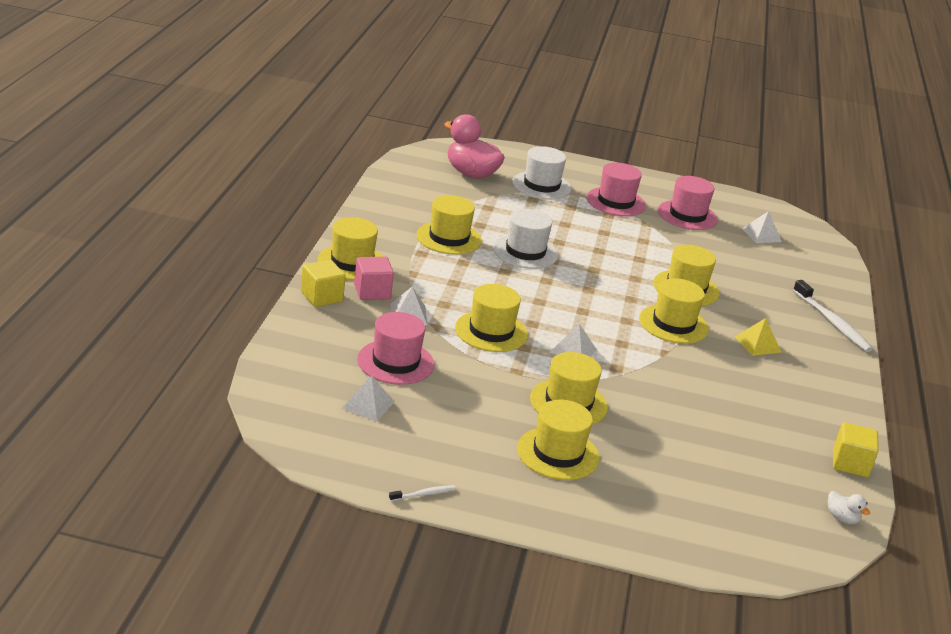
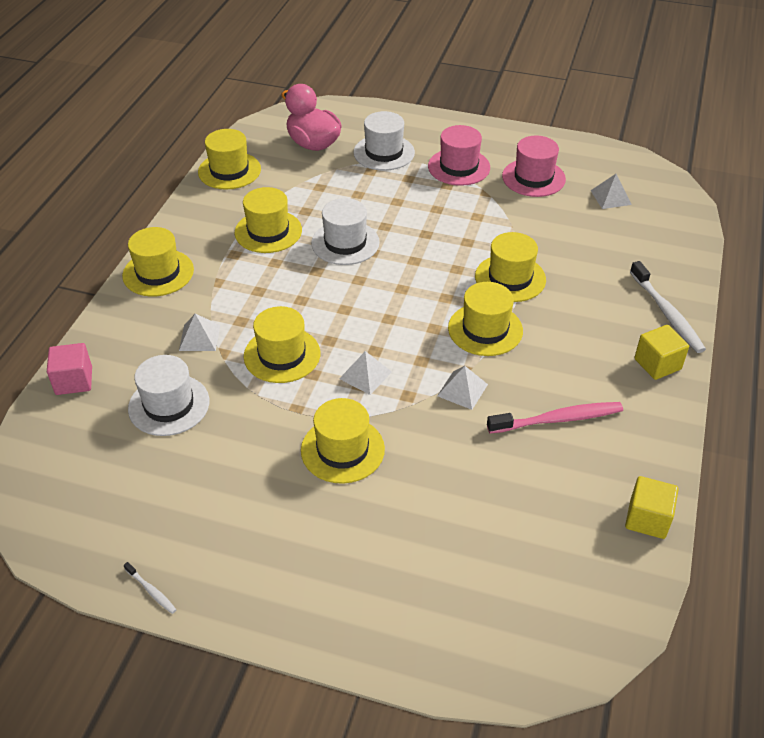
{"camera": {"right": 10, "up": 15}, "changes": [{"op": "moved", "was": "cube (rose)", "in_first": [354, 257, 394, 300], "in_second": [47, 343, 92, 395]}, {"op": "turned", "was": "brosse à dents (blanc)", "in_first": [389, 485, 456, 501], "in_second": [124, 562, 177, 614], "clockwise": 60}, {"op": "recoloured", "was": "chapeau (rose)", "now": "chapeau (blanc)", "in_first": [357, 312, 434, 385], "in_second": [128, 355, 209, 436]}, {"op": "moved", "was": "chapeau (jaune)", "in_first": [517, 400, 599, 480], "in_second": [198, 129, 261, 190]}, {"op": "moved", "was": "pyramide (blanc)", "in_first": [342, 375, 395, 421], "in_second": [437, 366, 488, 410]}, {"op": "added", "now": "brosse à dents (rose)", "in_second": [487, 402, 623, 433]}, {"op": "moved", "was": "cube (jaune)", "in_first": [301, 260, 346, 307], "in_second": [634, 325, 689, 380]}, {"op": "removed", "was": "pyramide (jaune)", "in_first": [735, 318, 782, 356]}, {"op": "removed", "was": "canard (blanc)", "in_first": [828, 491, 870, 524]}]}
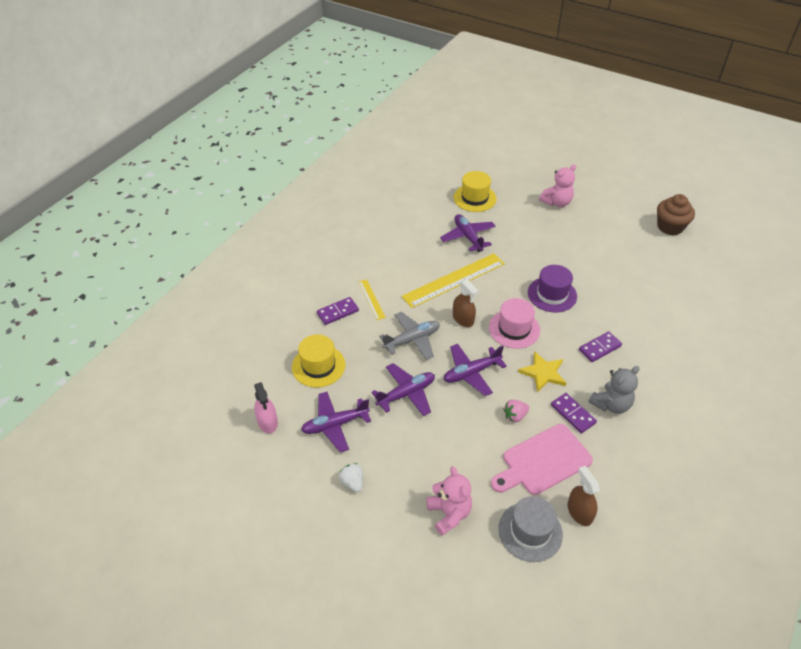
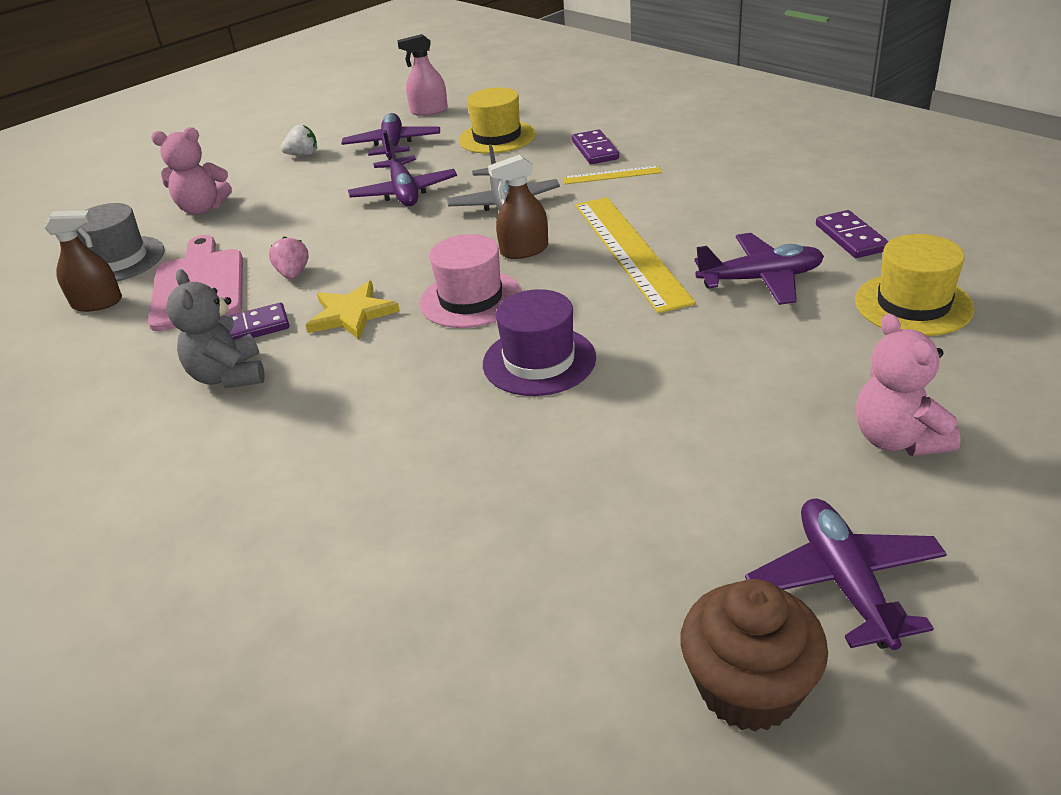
{"camera": {"right": 110, "up": -10}, "changes": [{"op": "moved", "was": "avion (violet)", "in_first": [444, 344, 507, 396], "in_second": [745, 499, 947, 650]}, {"op": "moved", "was": "domino (violet)", "in_first": [579, 331, 622, 362], "in_second": [816, 210, 889, 258]}]}
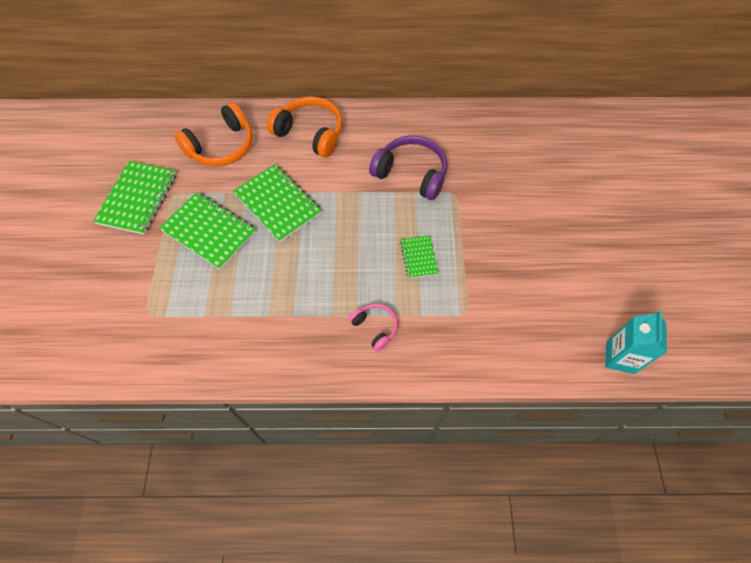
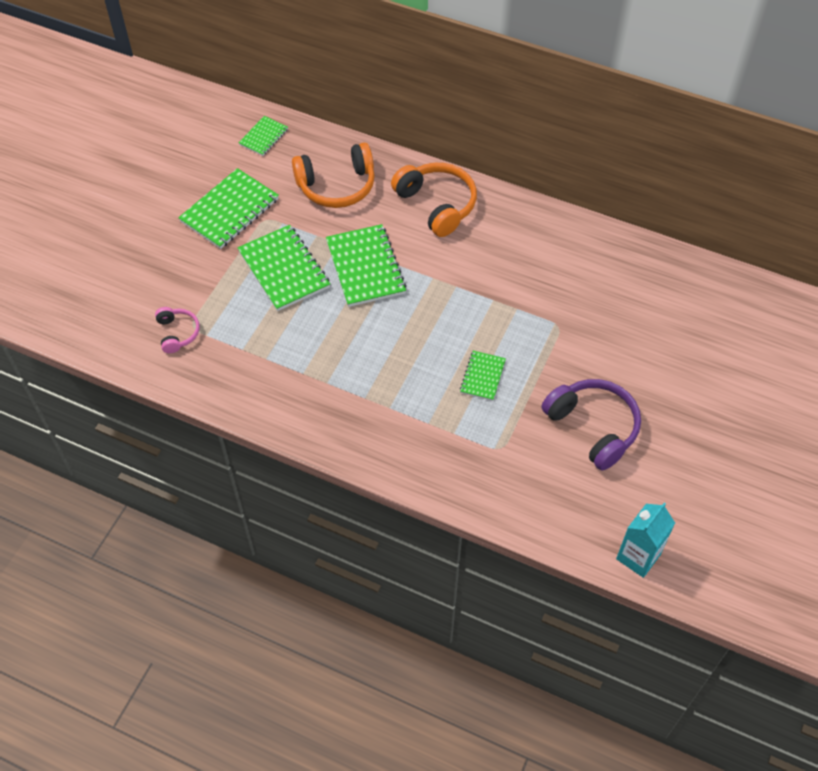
{"camera": {"right": 25, "up": -5}, "changes": [{"op": "moved", "was": "casque audio (rose)", "in_first": [349, 304, 398, 351], "in_second": [155, 307, 200, 353]}, {"op": "added", "now": "carnet (vert)", "in_second": [238, 116, 288, 156]}, {"op": "moved", "was": "casque audio (violet)", "in_first": [369, 135, 447, 200], "in_second": [542, 379, 641, 471]}]}
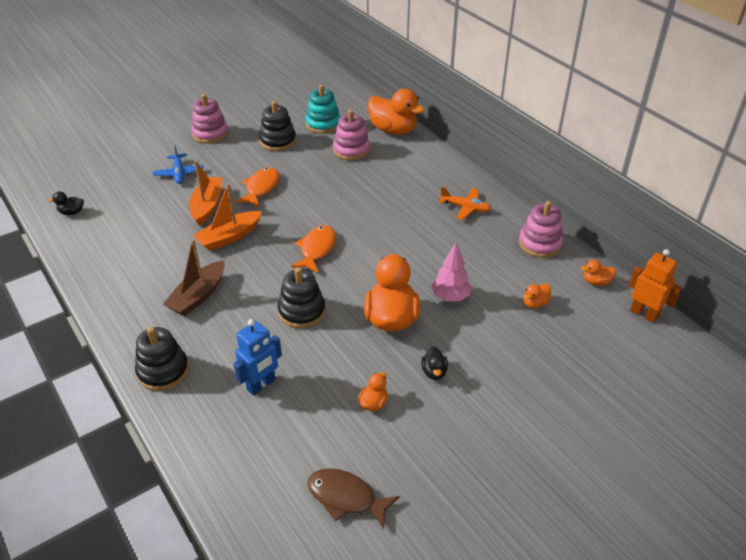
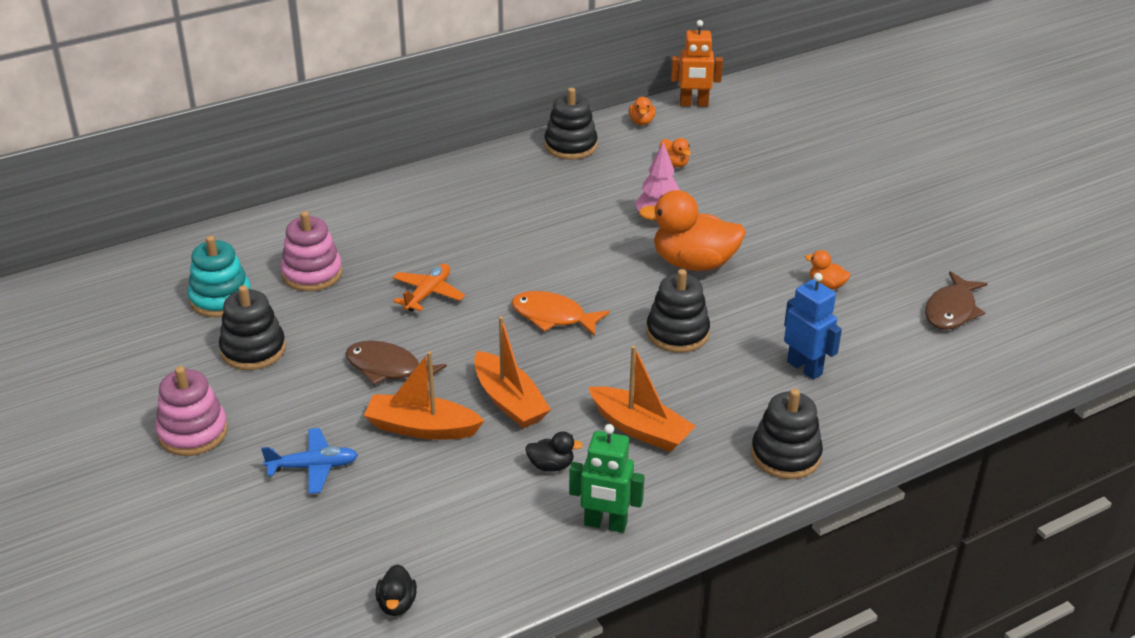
{"camera": {"right": -85, "up": -5}, "changes": [{"op": "recoloured", "was": "poisson (orange)", "now": "poisson (marron)", "in_first": [235, 167, 280, 207], "in_second": [345, 341, 447, 385]}, {"op": "moved", "was": "avion (orange)", "in_first": [439, 187, 491, 220], "in_second": [393, 264, 465, 312]}, {"op": "moved", "was": "canard (noir)", "in_first": [421, 346, 448, 380], "in_second": [525, 431, 583, 472]}, {"op": "recoloured", "was": "jouet à empiler (rose)", "now": "jouet à empiler (noir)", "in_first": [519, 201, 563, 258], "in_second": [545, 88, 597, 160]}, {"op": "added", "now": "robot (vert)", "in_second": [569, 424, 645, 533]}, {"op": "recoloured", "was": "bateau (marron)", "now": "bateau (orange)", "in_first": [163, 239, 224, 316], "in_second": [588, 345, 696, 452]}, {"op": "turned", "was": "robot (orange)", "in_first": [629, 249, 682, 323], "in_second": [671, 20, 723, 107], "clockwise": -135}, {"op": "removed", "was": "canard (orange)", "in_first": [368, 89, 425, 134]}]}
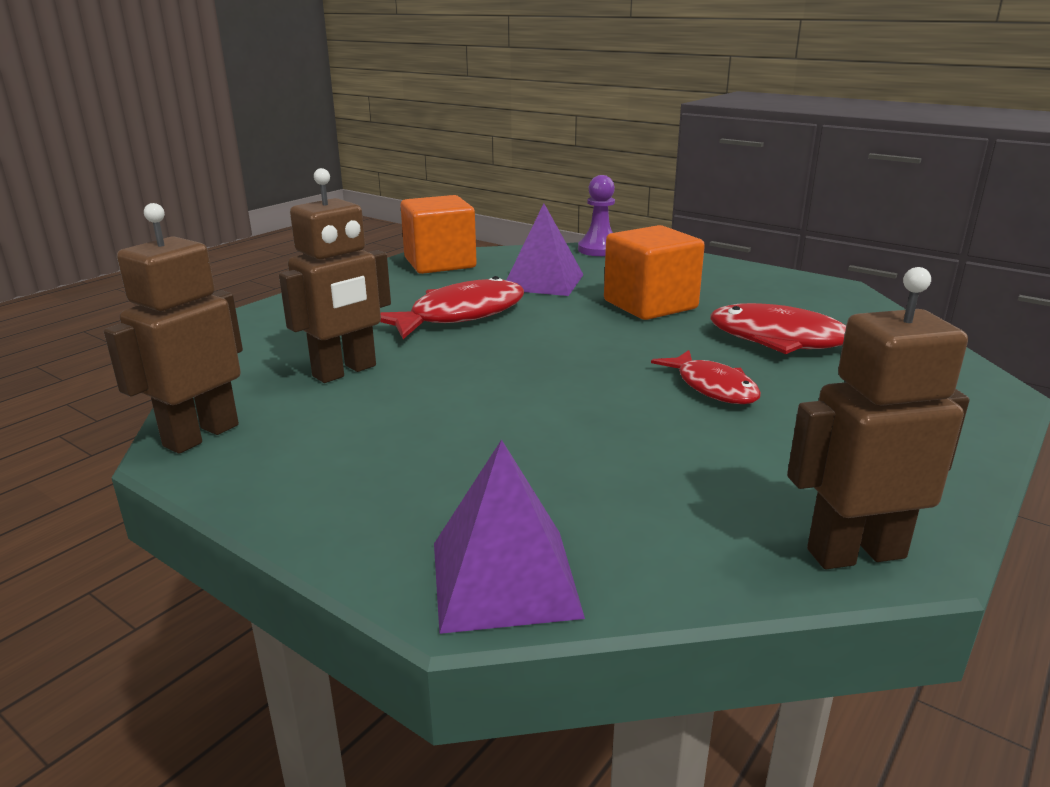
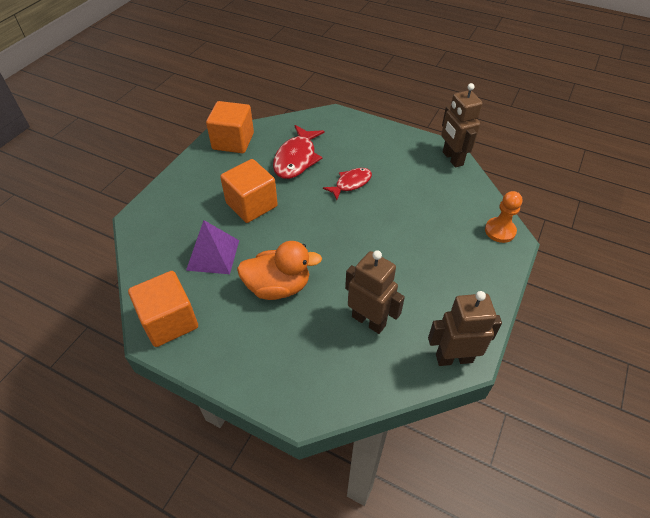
{"camera": {"right": -100, "up": 25}, "changes": [{"op": "added", "now": "cube (orange)", "in_second": [206, 101, 254, 153]}, {"op": "replaced", "was": "poisson (rouge)", "now": "canard (orange)", "in_first": [380, 276, 524, 339], "in_second": [237, 241, 322, 300]}, {"op": "turned", "was": "robot (marron)", "in_first": [104, 203, 243, 454], "in_second": [428, 291, 502, 366], "clockwise": 150}, {"op": "replaced", "was": "pyramide (violet)", "now": "pion (orange)", "in_first": [434, 439, 585, 634], "in_second": [485, 191, 522, 243]}, {"op": "removed", "was": "pion (violet)", "in_first": [578, 175, 615, 256]}]}
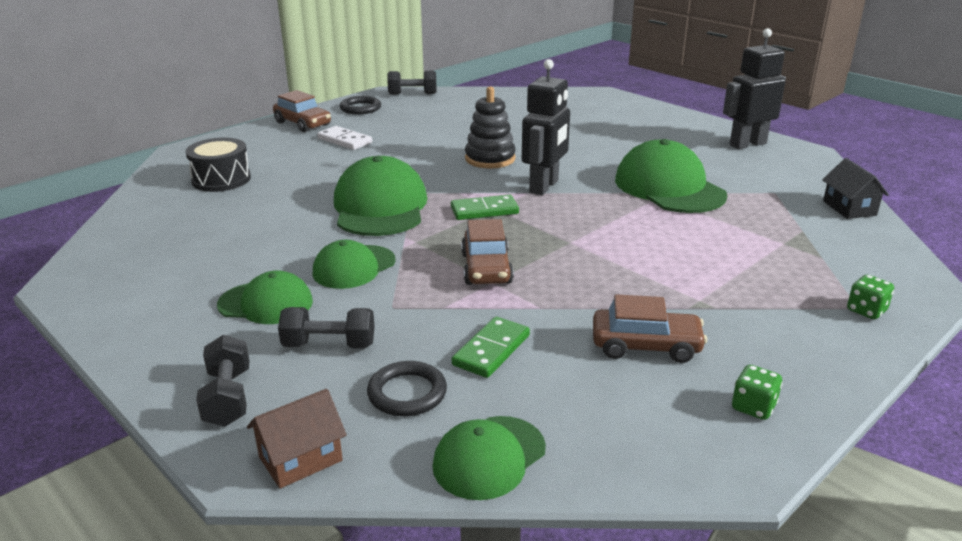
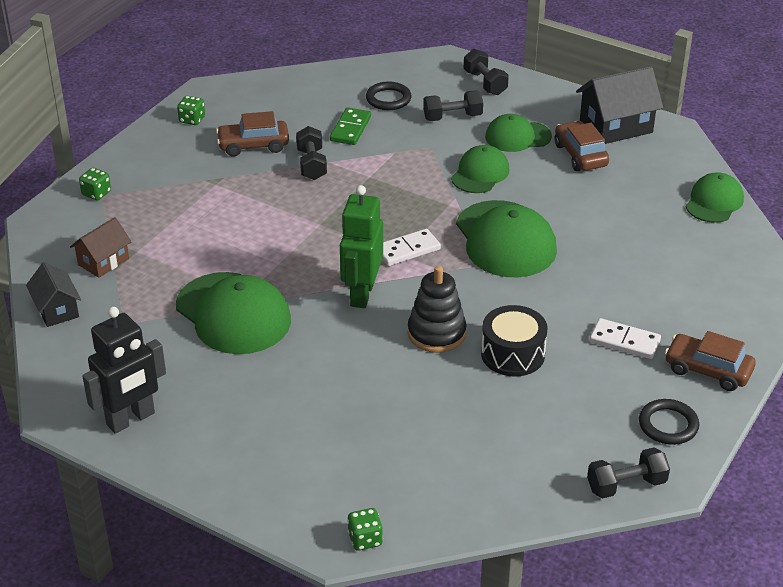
{"camera": {"right": 165, "up": 10}, "changes": [{"op": "moved", "was": "maison (marron)", "in_first": [247, 389, 347, 489], "in_second": [70, 217, 132, 278]}, {"op": "added", "now": "haltère (noir)", "in_second": [296, 126, 327, 180]}, {"op": "recoloured", "was": "robot (noir)", "now": "robot (vert)", "in_first": [522, 59, 570, 195], "in_second": [340, 185, 383, 308]}, {"op": "added", "now": "dé (vert)", "in_second": [347, 508, 383, 551]}, {"op": "recoloured", "was": "domino (vert)", "now": "domino (blanc)", "in_first": [451, 195, 519, 220], "in_second": [382, 229, 441, 266]}, {"op": "moved", "was": "tambour (noir)", "in_first": [185, 138, 251, 192], "in_second": [481, 305, 547, 377]}, {"op": "moved", "was": "voiture (marron)", "in_first": [461, 219, 514, 285], "in_second": [555, 121, 609, 171]}, {"op": "added", "now": "maison (noir)", "in_second": [576, 66, 663, 144]}, {"op": "moved", "was": "casquette (vert)", "in_first": [433, 416, 546, 500], "in_second": [686, 172, 744, 223]}]}
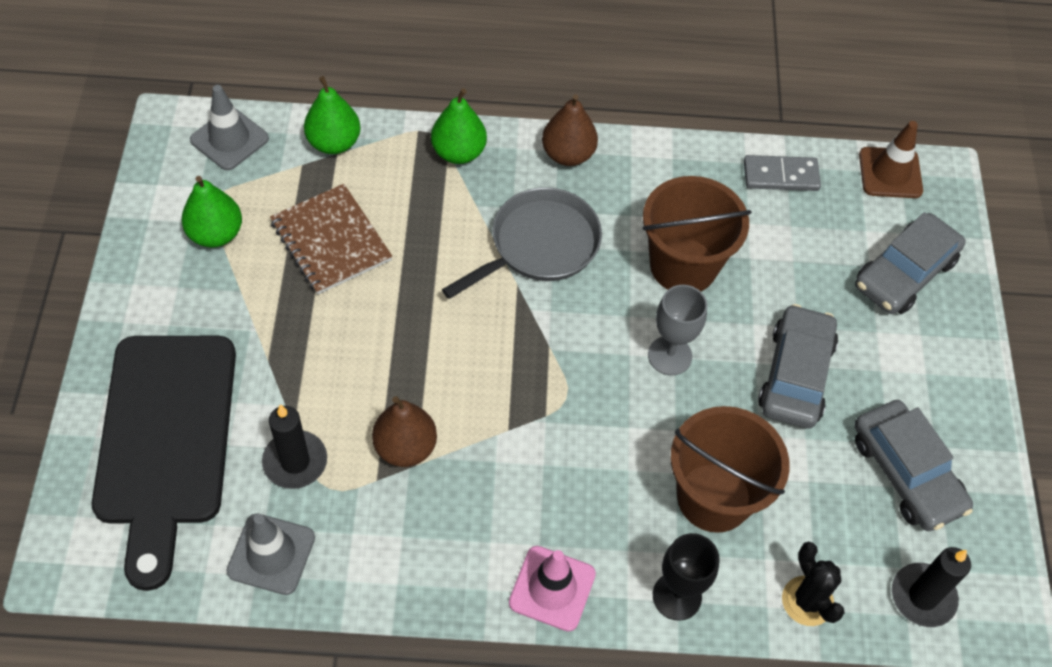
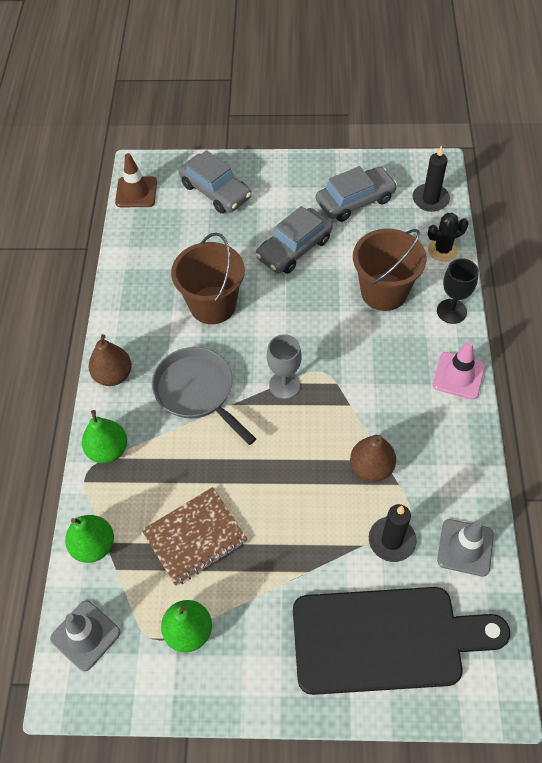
{"camera": {"right": -85, "up": 0}, "changes": [{"op": "turned", "was": "voiture (gris)", "in_first": [758, 304, 838, 429], "in_second": [256, 206, 333, 274], "clockwise": -60}, {"op": "moved", "was": "verre à pied (gris)", "in_first": [648, 285, 707, 375], "in_second": [267, 334, 302, 399]}, {"op": "removed", "was": "domino (gris)", "in_first": [744, 155, 821, 191]}]}
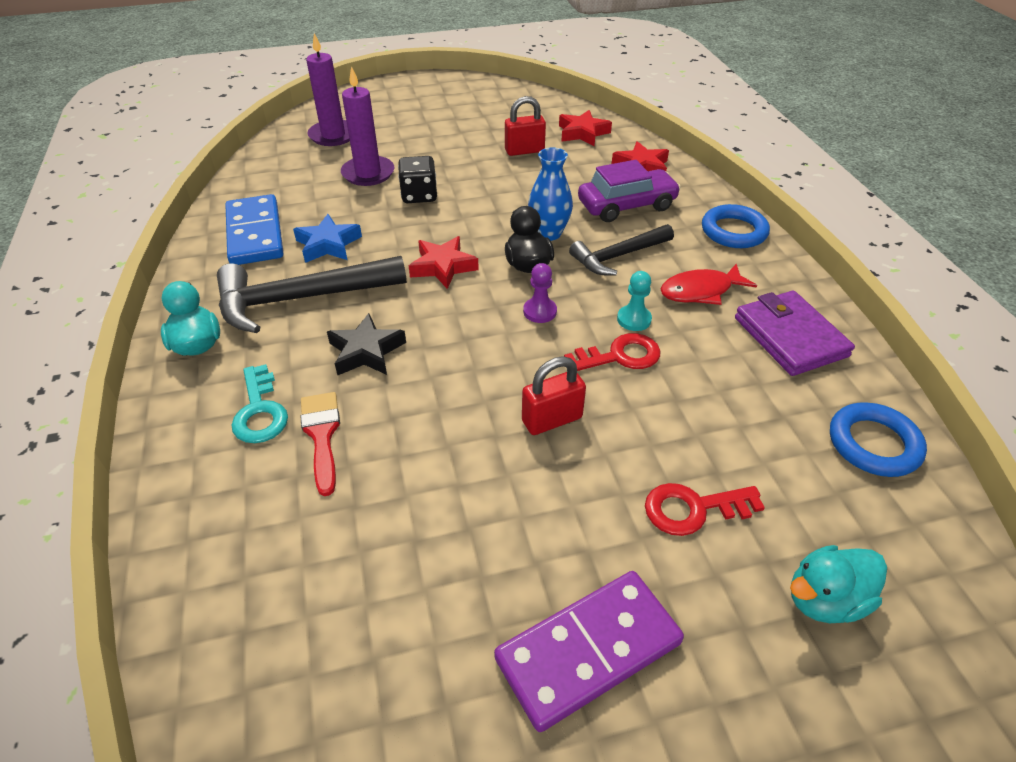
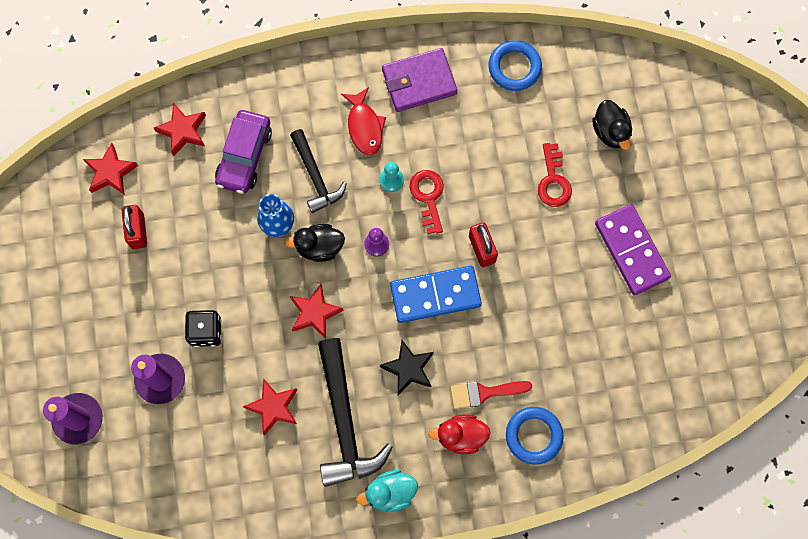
{"camera": {"right": -85, "up": 30}, "changes": [{"op": "turned", "was": "voiture (violet)", "in_first": [578, 160, 681, 222], "in_second": [215, 110, 272, 194], "clockwise": -150}, {"op": "recoloured", "was": "étoile (bleu)", "now": "étoile (rouge)", "in_first": [293, 214, 362, 263], "in_second": [243, 379, 297, 436]}, {"op": "moved", "was": "domino (bleu)", "in_first": [225, 194, 283, 265], "in_second": [390, 266, 482, 323]}, {"op": "replaced", "was": "clé (turquoise)", "now": "canard (rouge)", "in_first": [231, 364, 288, 443], "in_second": [428, 415, 490, 454]}, {"op": "moved", "was": "anneau (bleu)", "in_first": [702, 204, 770, 248], "in_second": [506, 407, 564, 465]}, {"op": "recoloured", "was": "canard (turquoise)", "now": "canard (noir)", "in_first": [790, 545, 887, 623], "in_second": [592, 100, 632, 150]}]}
